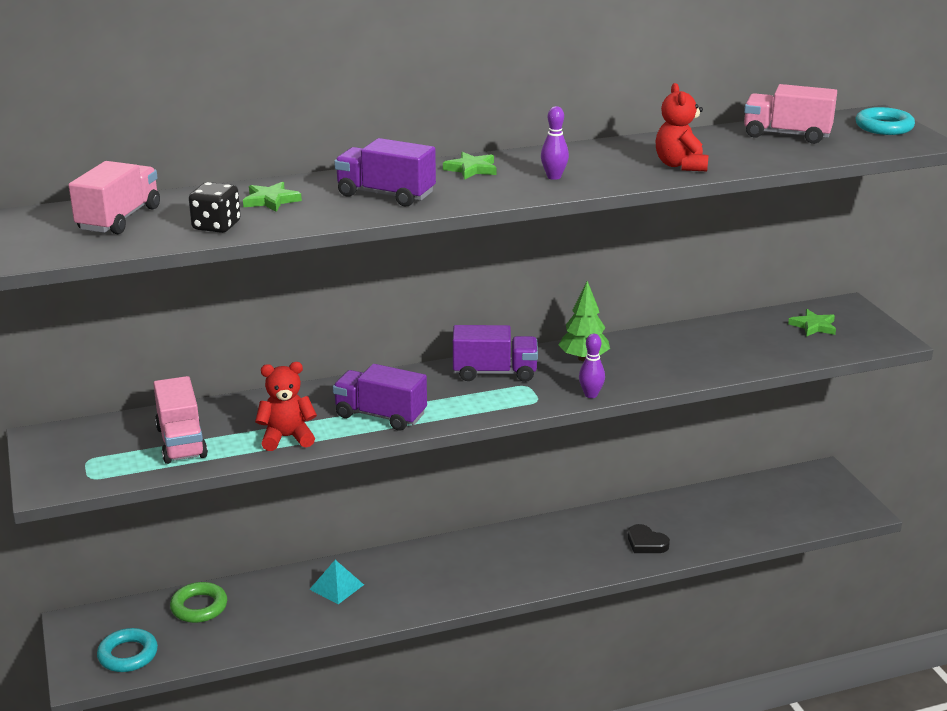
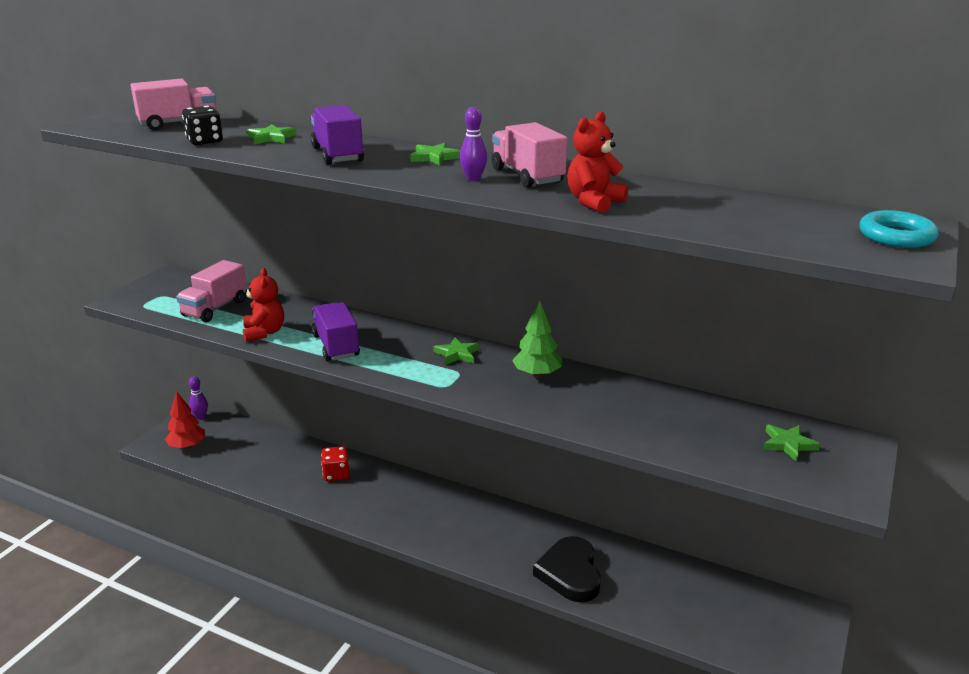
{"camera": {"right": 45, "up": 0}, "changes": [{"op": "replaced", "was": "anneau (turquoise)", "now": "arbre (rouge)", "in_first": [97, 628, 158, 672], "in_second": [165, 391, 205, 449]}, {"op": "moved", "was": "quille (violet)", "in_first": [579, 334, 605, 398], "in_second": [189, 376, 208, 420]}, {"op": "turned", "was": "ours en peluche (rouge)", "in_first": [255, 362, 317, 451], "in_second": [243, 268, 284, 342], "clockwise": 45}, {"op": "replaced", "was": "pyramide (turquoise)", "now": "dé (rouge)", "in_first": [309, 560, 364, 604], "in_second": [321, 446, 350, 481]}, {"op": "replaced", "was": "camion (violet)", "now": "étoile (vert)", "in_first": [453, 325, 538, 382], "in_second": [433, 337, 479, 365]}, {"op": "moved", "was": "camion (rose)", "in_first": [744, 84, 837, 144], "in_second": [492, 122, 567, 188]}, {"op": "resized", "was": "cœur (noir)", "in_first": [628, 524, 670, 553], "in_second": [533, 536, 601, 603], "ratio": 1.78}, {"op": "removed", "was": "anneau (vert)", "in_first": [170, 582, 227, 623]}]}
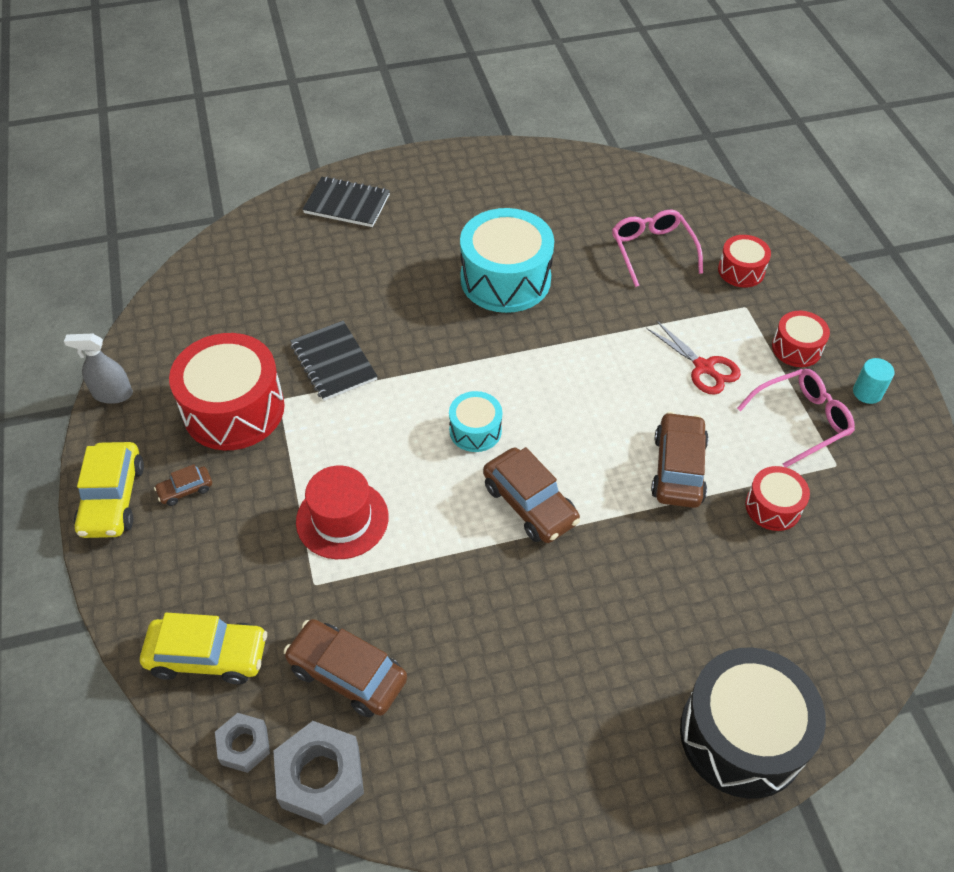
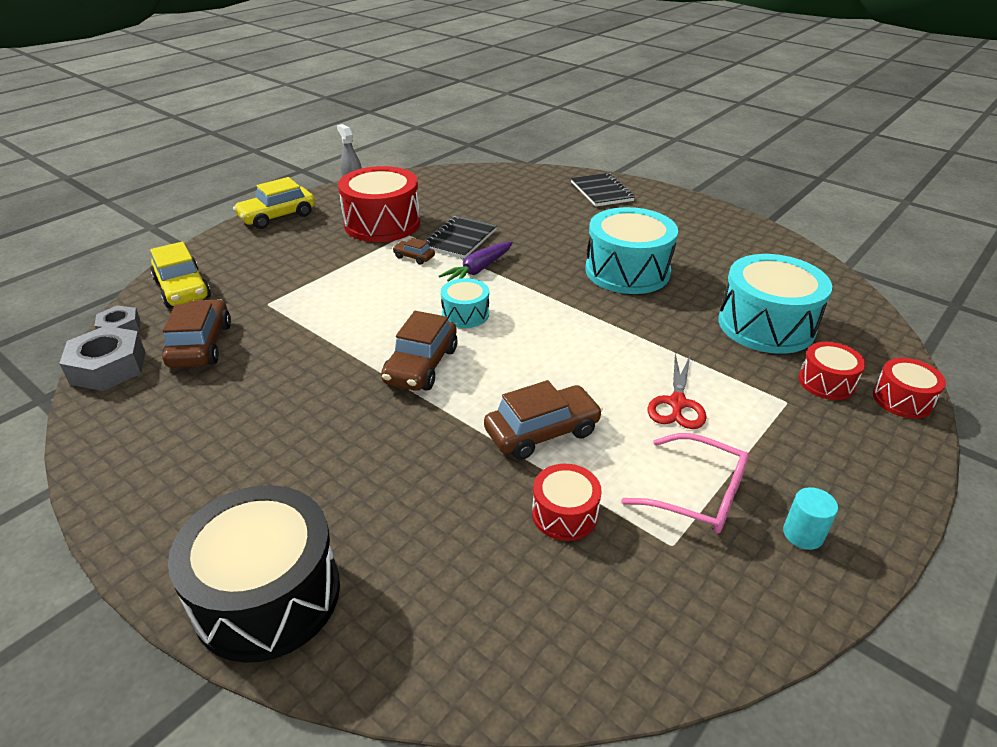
{"camera": {"right": 55, "up": -15}, "changes": [{"op": "moved", "was": "voiture (marron)", "in_first": [154, 464, 212, 506], "in_second": [393, 238, 435, 265]}, {"op": "added", "now": "carotte (violet)", "in_second": [439, 242, 513, 282]}, {"op": "replaced", "was": "lunettes (rose)", "now": "tambour (turquoise)", "in_first": [612, 209, 703, 287], "in_second": [718, 254, 832, 354]}, {"op": "moved", "was": "tambour (rouge)", "in_first": [772, 311, 830, 367], "in_second": [873, 358, 946, 419]}, {"op": "removed", "was": "chapeau (rouge)", "in_first": [296, 465, 389, 559]}]}
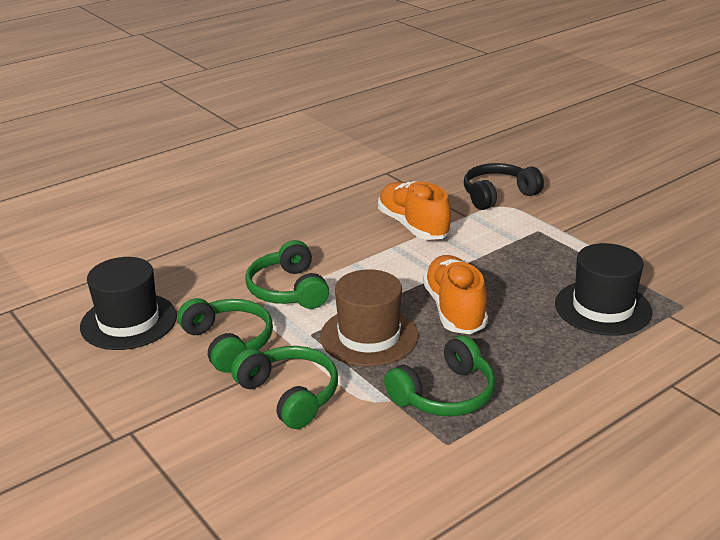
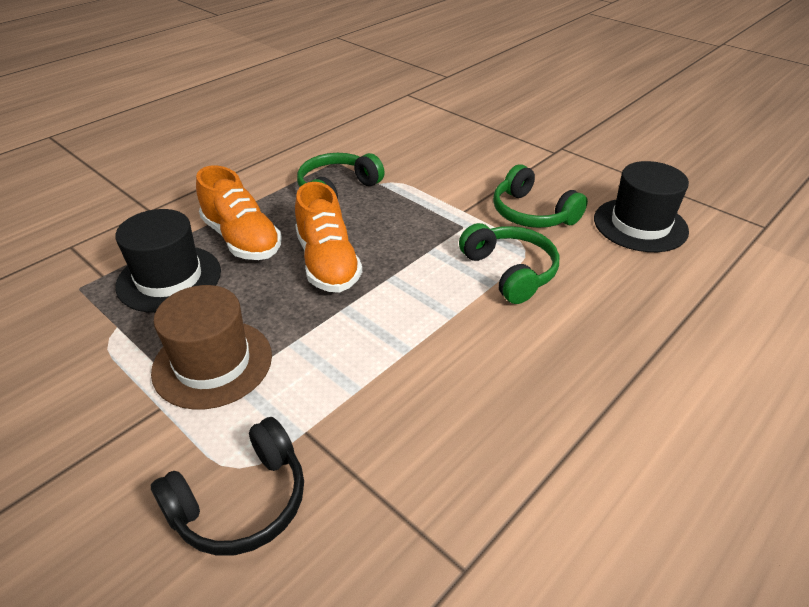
{"camera": {"right": 170, "up": 10}, "changes": [{"op": "moved", "was": "chapeau (marron)", "in_first": [320, 269, 419, 367], "in_second": [151, 285, 272, 410]}, {"op": "moved", "was": "chaussure (orange)", "in_first": [378, 181, 451, 240], "in_second": [196, 165, 282, 260]}, {"op": "removed", "was": "casque audio (vert)", "in_first": [231, 346, 338, 429]}]}
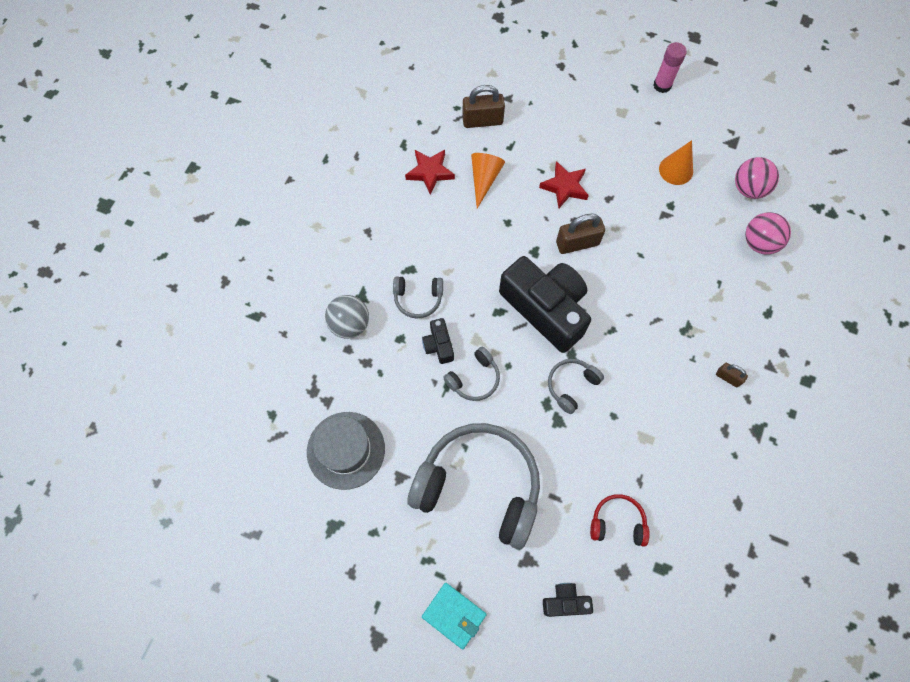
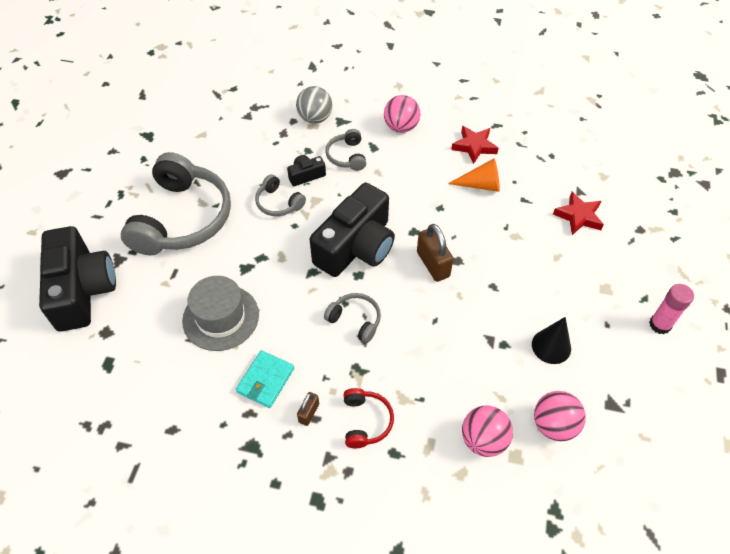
{"camera": {"right": 80, "up": -15}, "changes": [{"op": "resized", "was": "appareil photo (noir)", "in_first": [543, 583, 593, 617], "in_second": [39, 226, 116, 332], "ratio": 2.3}, {"op": "moved", "was": "chapeau (gris)", "in_first": [307, 412, 385, 490], "in_second": [182, 276, 259, 351]}, {"op": "moved", "was": "portefeuille (turquoise)", "in_first": [422, 583, 487, 650], "in_second": [236, 350, 294, 408]}, {"op": "moved", "was": "casque audio (gris)", "in_first": [548, 359, 604, 414], "in_second": [324, 293, 381, 343]}, {"op": "moved", "was": "casque audio (rouge)", "in_first": [590, 494, 650, 547], "in_second": [343, 388, 394, 448]}, {"op": "added", "now": "balle (rose)", "in_second": [384, 95, 421, 133]}, {"op": "recoloured", "was": "cône (orange)", "now": "cône (noir)", "in_first": [659, 140, 693, 185], "in_second": [532, 317, 571, 364]}, {"op": "moved", "was": "étoile (rouge)", "in_first": [539, 161, 589, 208], "in_second": [553, 192, 604, 235]}, {"op": "removed", "was": "cadenas (marron)", "in_first": [462, 85, 505, 128]}]}
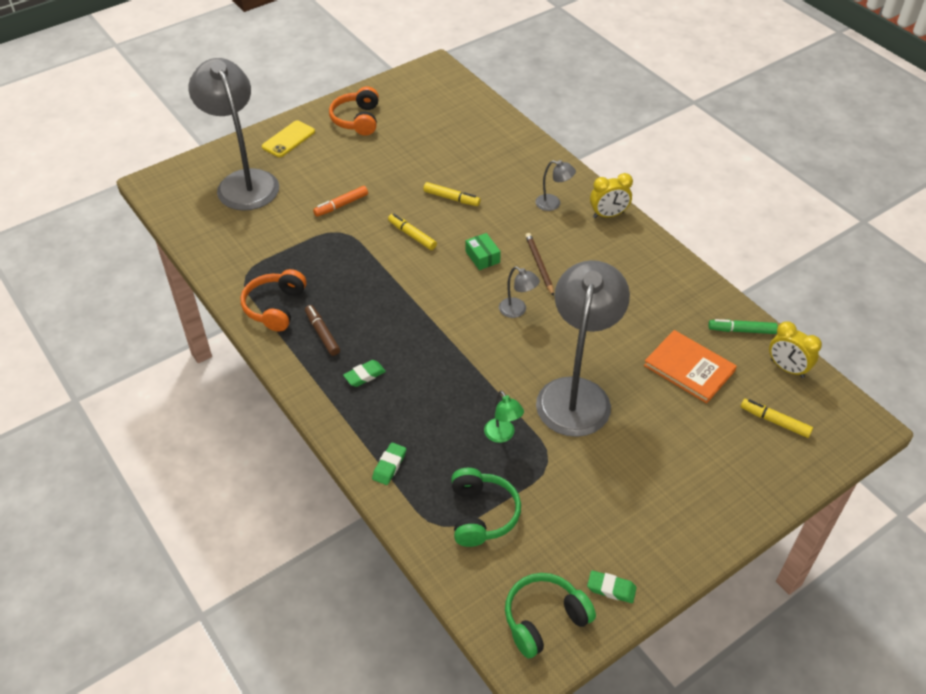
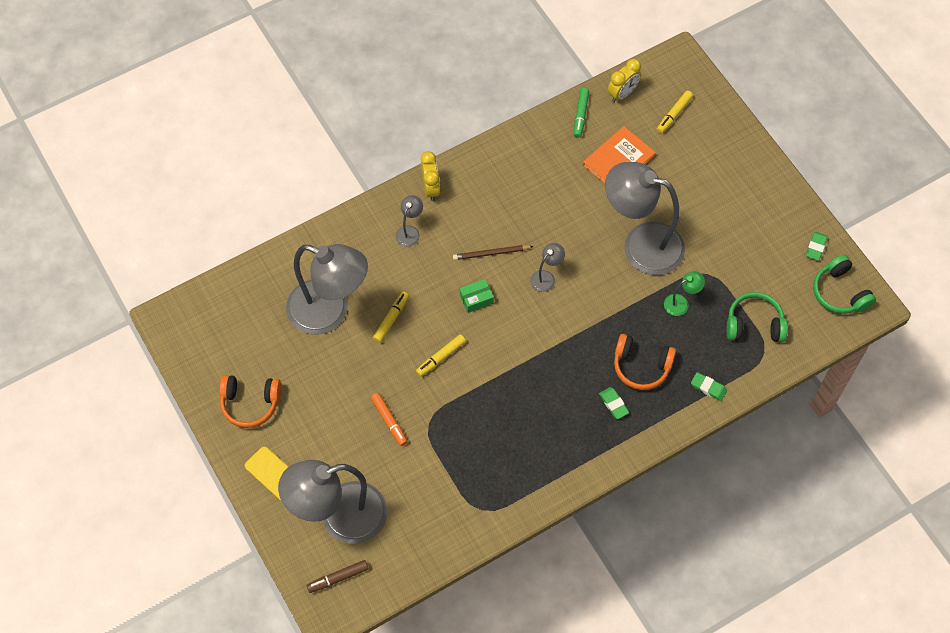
{"camera": {"right": -85, "up": 15}, "changes": [{"op": "added", "now": "lampe (gris)", "in_second": [286, 244, 368, 334]}, {"op": "moved", "was": "feutre (marron)", "in_first": [305, 305, 340, 356], "in_second": [306, 560, 369, 593]}, {"op": "moved", "was": "casque audio (orange)", "in_first": [240, 269, 306, 332], "in_second": [614, 334, 676, 390]}]}
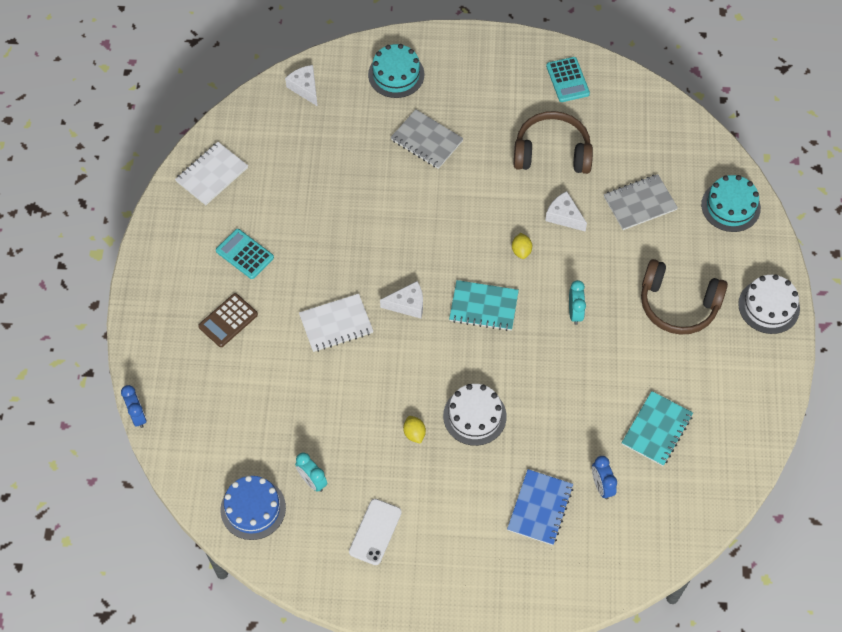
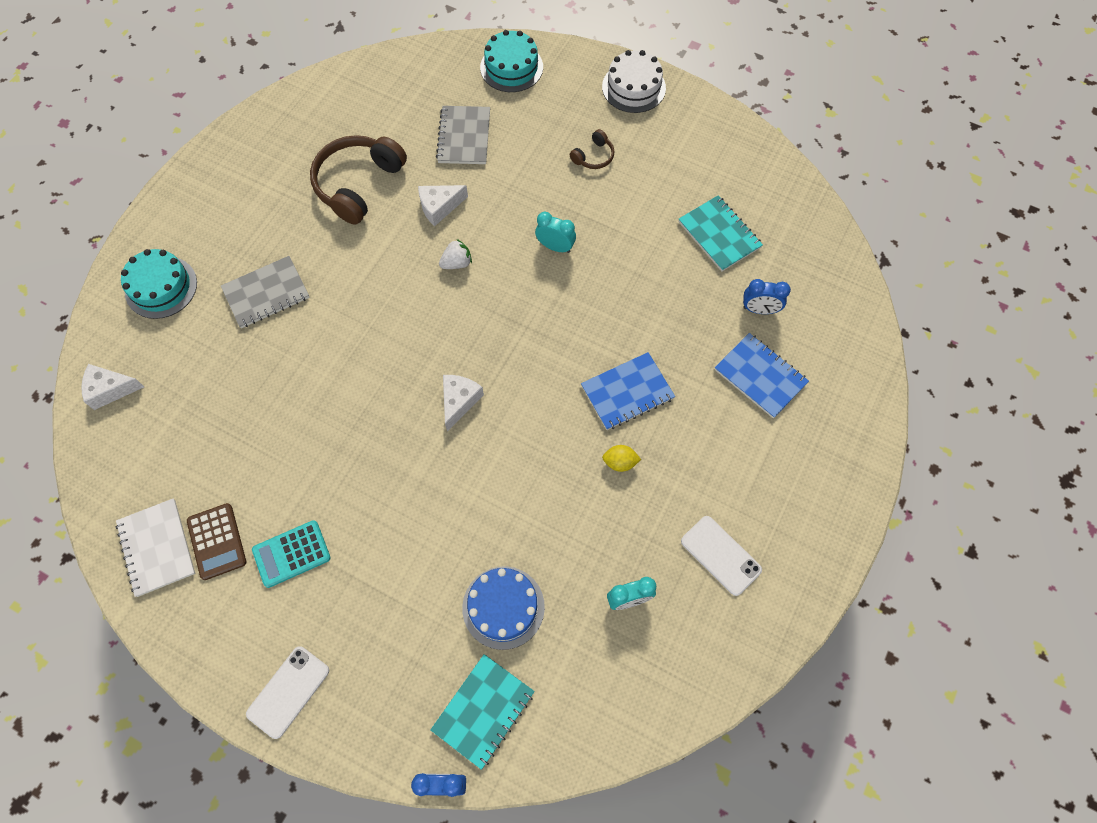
{"camera": {"right": -65, "up": 5}, "changes": [{"op": "moved", "was": "calculatrice (marron)", "in_first": [198, 293, 258, 347], "in_second": [187, 503, 246, 580]}, {"op": "added", "now": "téléphone (blanc)", "in_second": [246, 646, 329, 739]}, {"op": "moved", "was": "carnet (turquoise)", "in_first": [449, 280, 519, 331], "in_second": [430, 654, 535, 770]}, {"op": "replaced", "was": "citron (jaune)", "now": "fraise (blanc)", "in_first": [512, 233, 532, 259], "in_second": [439, 239, 472, 269]}, {"op": "moved", "was": "gâteau (bleu)", "in_first": [220, 476, 286, 540], "in_second": [462, 566, 545, 650]}, {"op": "resized", "was": "casque audio (marron)", "in_first": [641, 259, 728, 335], "in_second": [570, 129, 614, 169], "ratio": 0.47}, {"op": "replaced", "was": "gâteau (blanc)", "now": "carnet (bleu)", "in_first": [443, 384, 507, 446], "in_second": [581, 352, 675, 430]}, {"op": "removed", "was": "carnet (blanc)", "in_first": [299, 294, 373, 352]}, {"op": "removed", "was": "calculatrice (turquoise)", "in_first": [546, 57, 590, 102]}]}
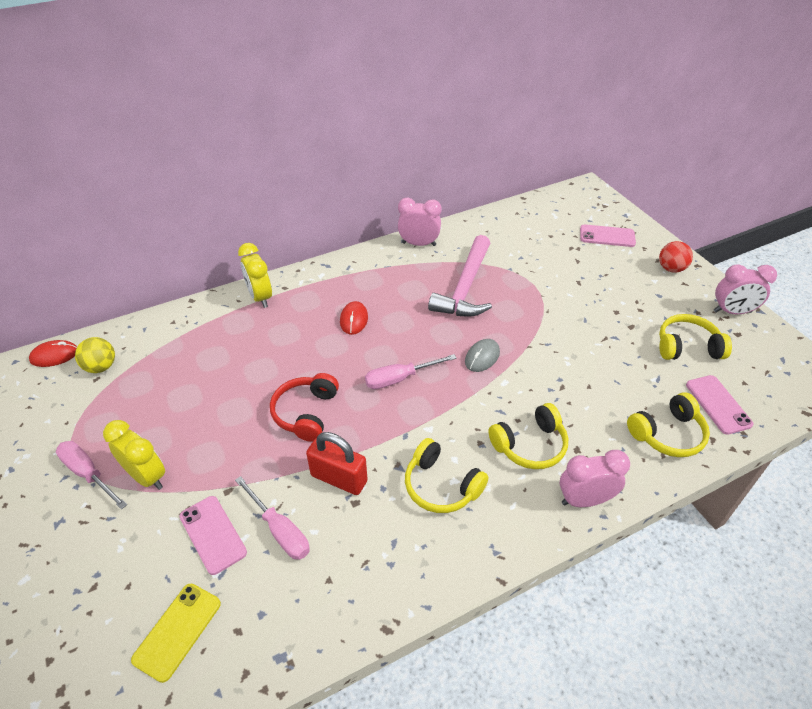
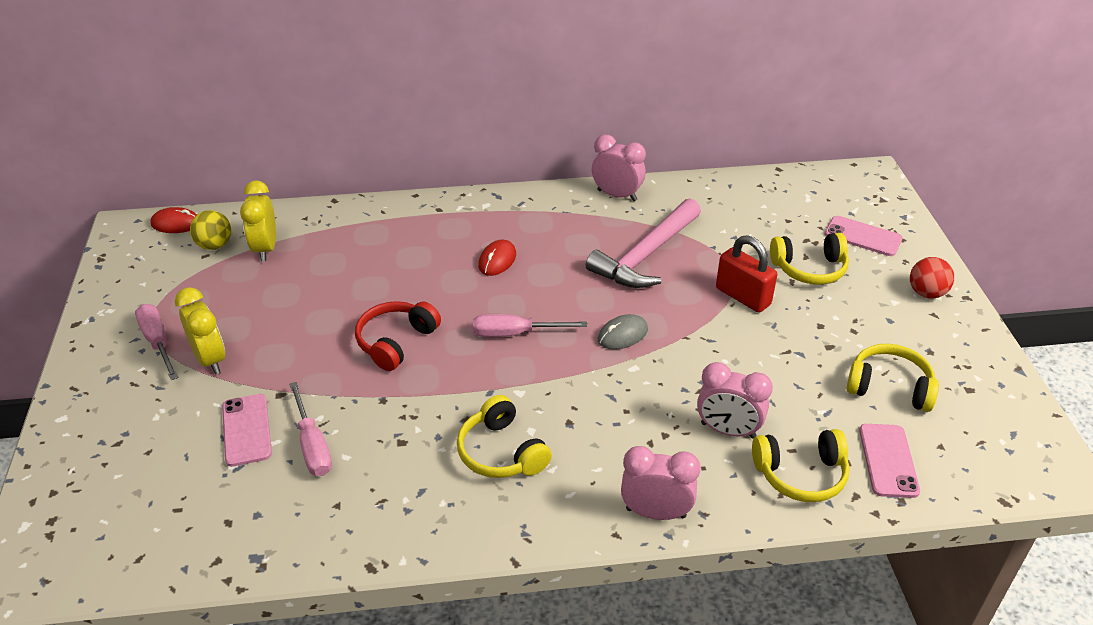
{"camera": {"right": 20, "up": -5}, "changes": [{"op": "moved", "was": "réveil (jaune)", "in_first": [238, 243, 272, 308], "in_second": [240, 180, 276, 262]}, {"op": "moved", "was": "réveil (rose)", "in_first": [714, 265, 777, 315], "in_second": [697, 362, 773, 438]}, {"op": "moved", "was": "cadenas (rouge)", "in_first": [306, 432, 367, 495], "in_second": [716, 235, 777, 313]}, {"op": "moved", "was": "casque audio (jaune)", "in_first": [488, 403, 568, 469], "in_second": [770, 233, 849, 285]}, {"op": "removed", "was": "téléphone (jaune)", "in_first": [131, 583, 221, 683]}]}
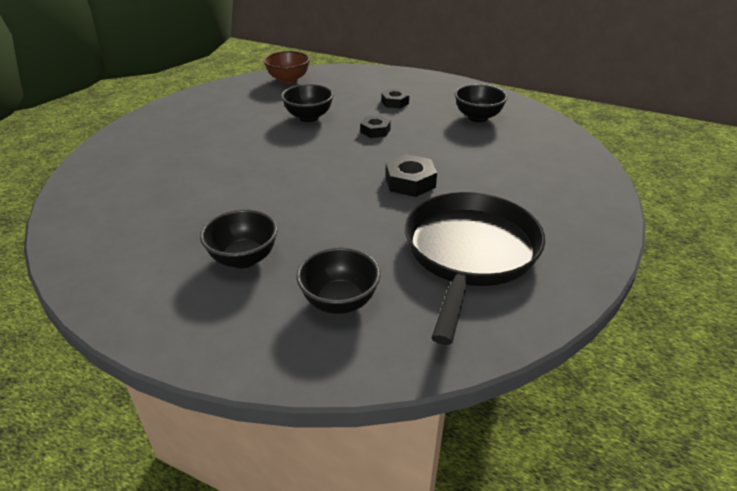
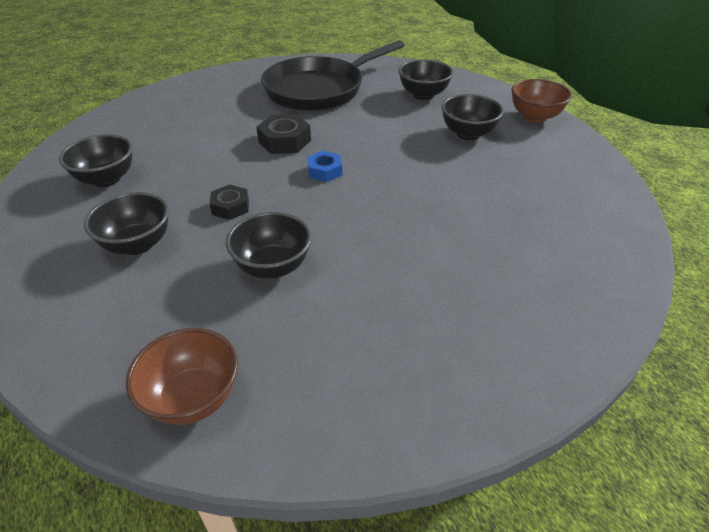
{"camera": {"right": -145, "up": 5}, "changes": [{"op": "replaced", "was": "écrou (noir)", "now": "bol (noir)", "in_first": [381, 89, 409, 108], "in_second": [84, 192, 169, 255]}, {"op": "added", "now": "écrou (bleu)", "in_second": [307, 151, 342, 182]}, {"op": "added", "now": "bol (marron)", "in_second": [511, 79, 572, 123]}]}
